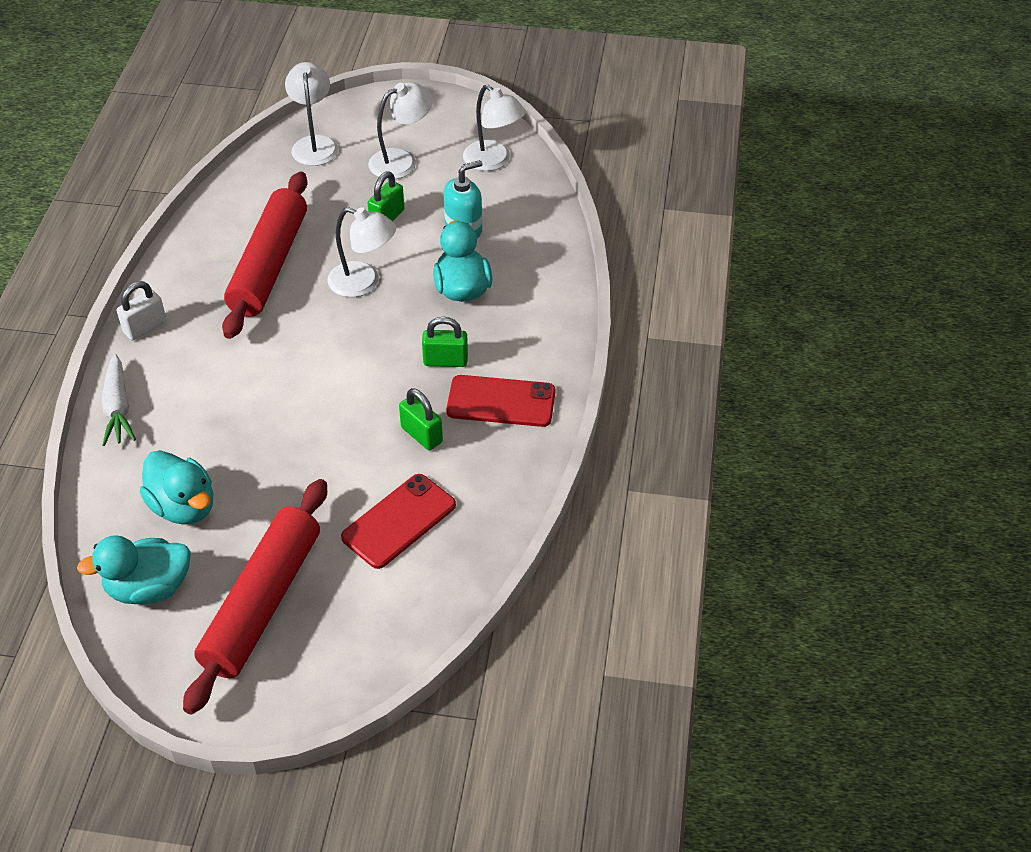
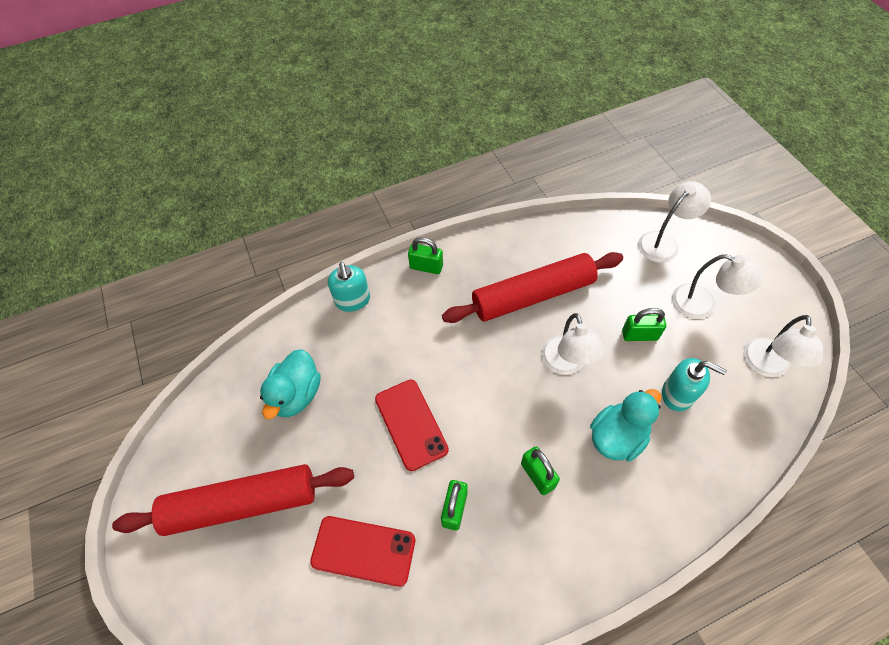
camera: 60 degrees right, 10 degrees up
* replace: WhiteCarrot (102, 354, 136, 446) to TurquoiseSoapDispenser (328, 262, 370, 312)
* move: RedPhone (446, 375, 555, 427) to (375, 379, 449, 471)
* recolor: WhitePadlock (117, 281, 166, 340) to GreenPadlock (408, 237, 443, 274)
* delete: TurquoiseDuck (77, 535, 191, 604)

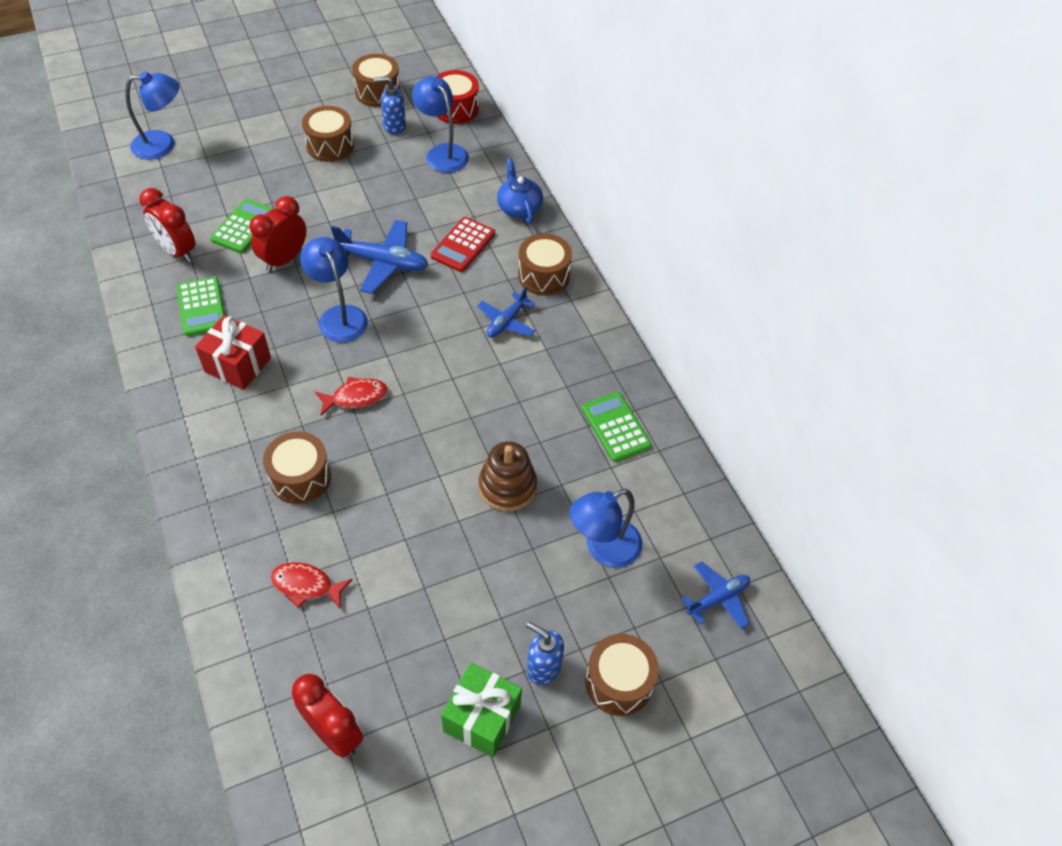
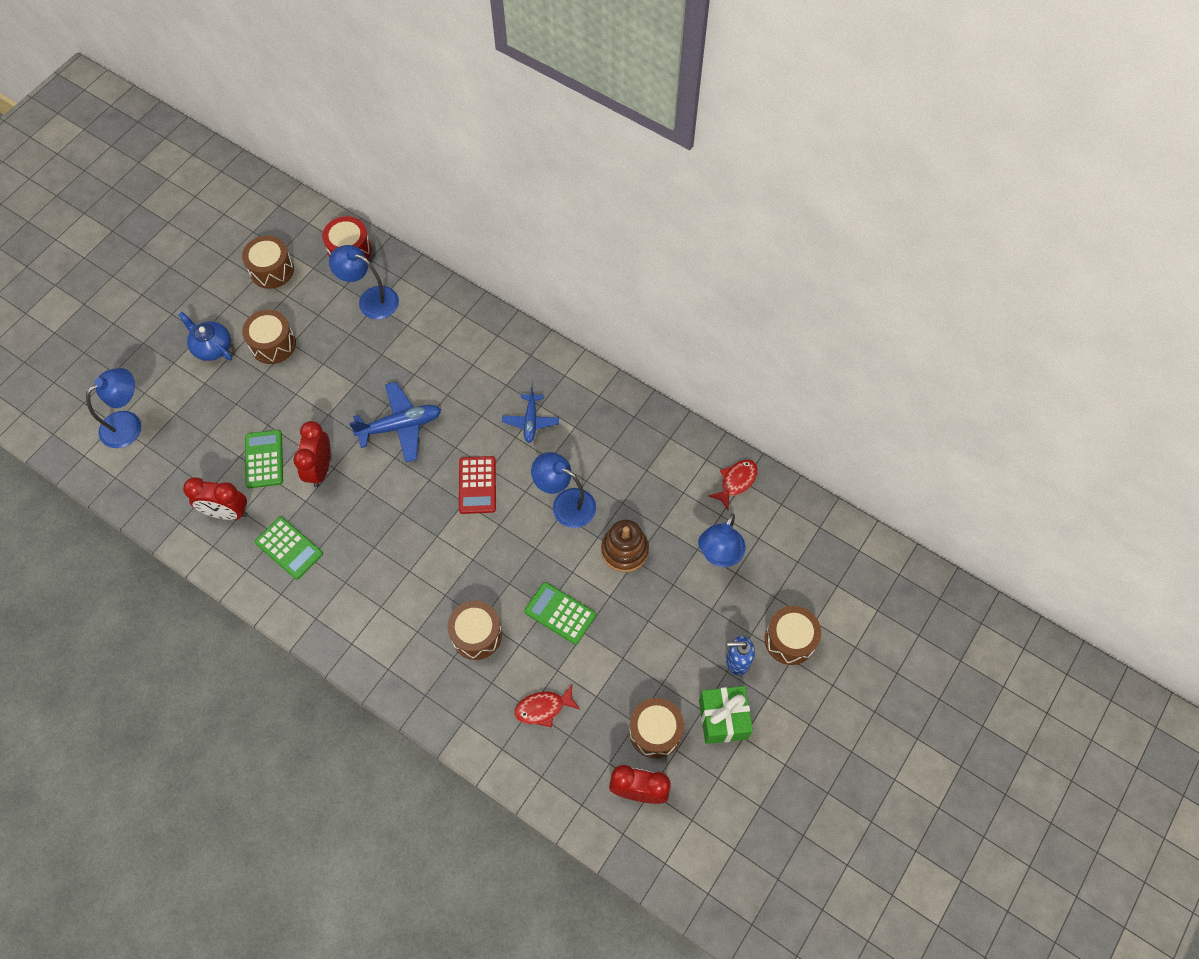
camera: 30 degrees left, 10 degrees up
* move: BlueTeapot (497, 158, 543, 224) to (178, 312, 232, 361)
* move: RedCalculator (431, 217, 495, 272) to (459, 456, 496, 514)
* move: GreenCalculator (582, 392, 652, 462) to (524, 582, 596, 644)
* move: BlueLamp (300, 237, 368, 342) to (531, 452, 596, 528)
* move: BrownDrum (518, 234, 572, 295) to (629, 698, 684, 759)
* move: RedFish (315, 377, 387, 416) to (708, 460, 758, 510)
* delete: RedGift (195, 315, 271, 390)
* delete: BlueSoapDispenser (374, 76, 406, 135)
* delete: BluePlane (681, 561, 750, 629)

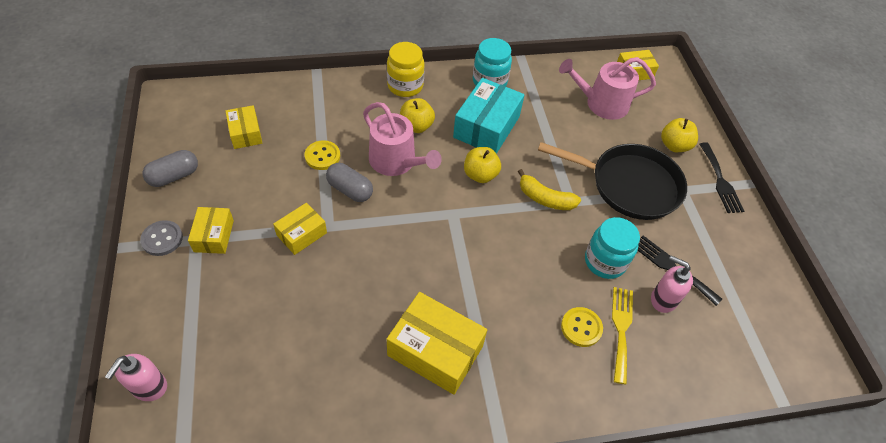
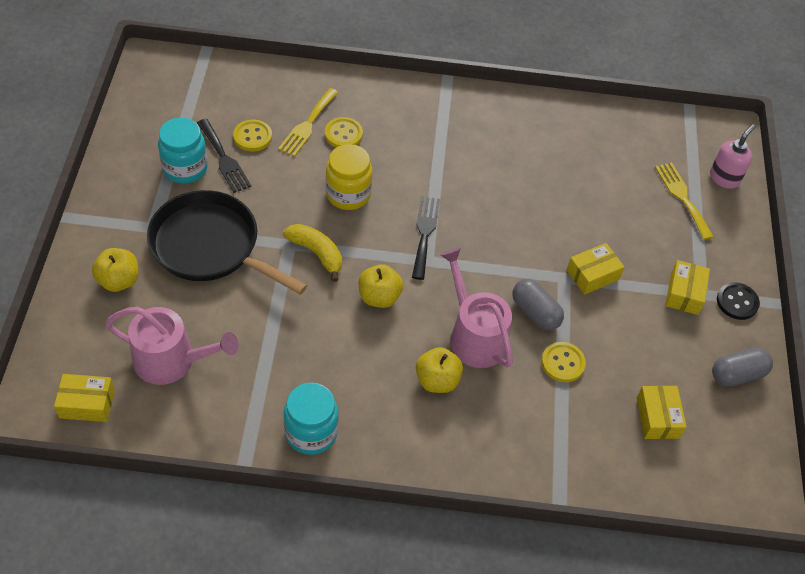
camera: 165 degrees left, 0 degrees up
* move: TurquoiseJar (585, 217, 640, 279) to (158, 117, 208, 184)
* replace: PinkSoapDispenser (651, 255, 693, 313) to YellowButton (233, 120, 272, 151)
* move: YellowJar (387, 42, 425, 97) to (326, 144, 372, 210)
* move: BlackFork (700, 142, 744, 213) to (412, 196, 440, 280)
* insert: YellowFork (655, 162, 714, 240)
* recolor: GreyButton (140, 220, 183, 256) to BlackButton (717, 282, 760, 320)
* delete: YellowBox (387, 292, 487, 395)
* delete: TurquoiseBox (453, 78, 525, 154)

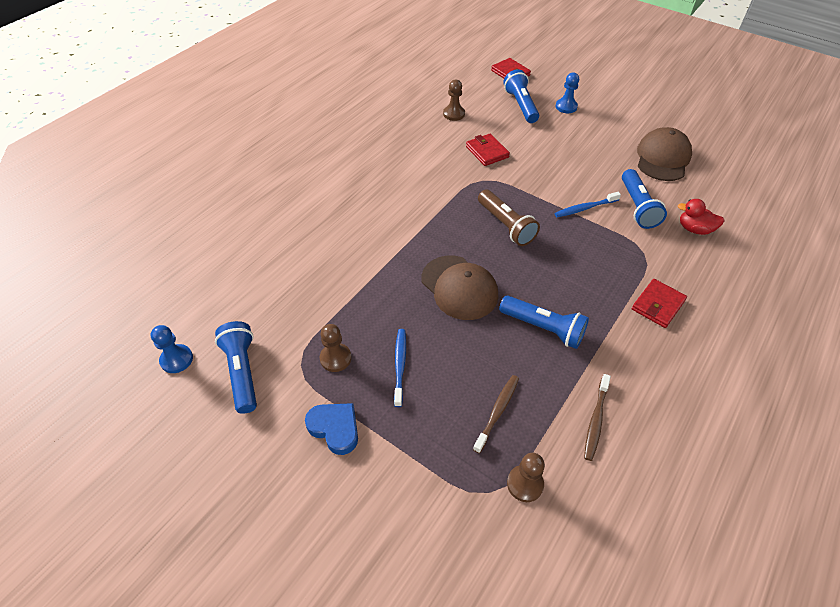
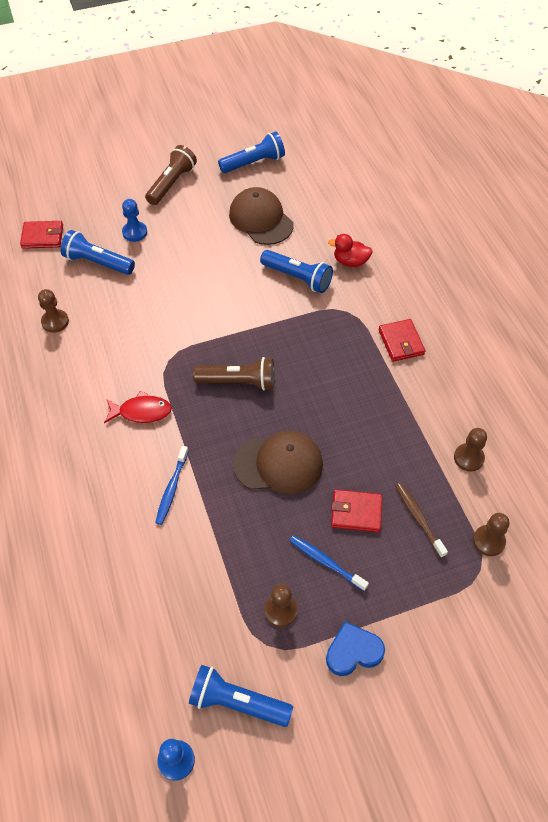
camera: 55 degrees left, 5 degrees up
* insert: RedFish (104, 391, 172, 423)
* insert: BrownFlashlight (145, 145, 197, 205)
* move: BlueToothbrush (554, 192, 621, 217) to (155, 446, 189, 525)
* move: BlueFlashlight (499, 296, 589, 349) to (218, 131, 285, 173)
* rotate: RedDuck (678, 199, 724, 235) = (328, 234, 373, 267) 45 degrees clockwise
* move: RedWallet (466, 134, 510, 166) to (331, 489, 382, 532)
* replace: BrownToothbrush (584, 374, 611, 461) to BrownPawn (454, 428, 487, 472)

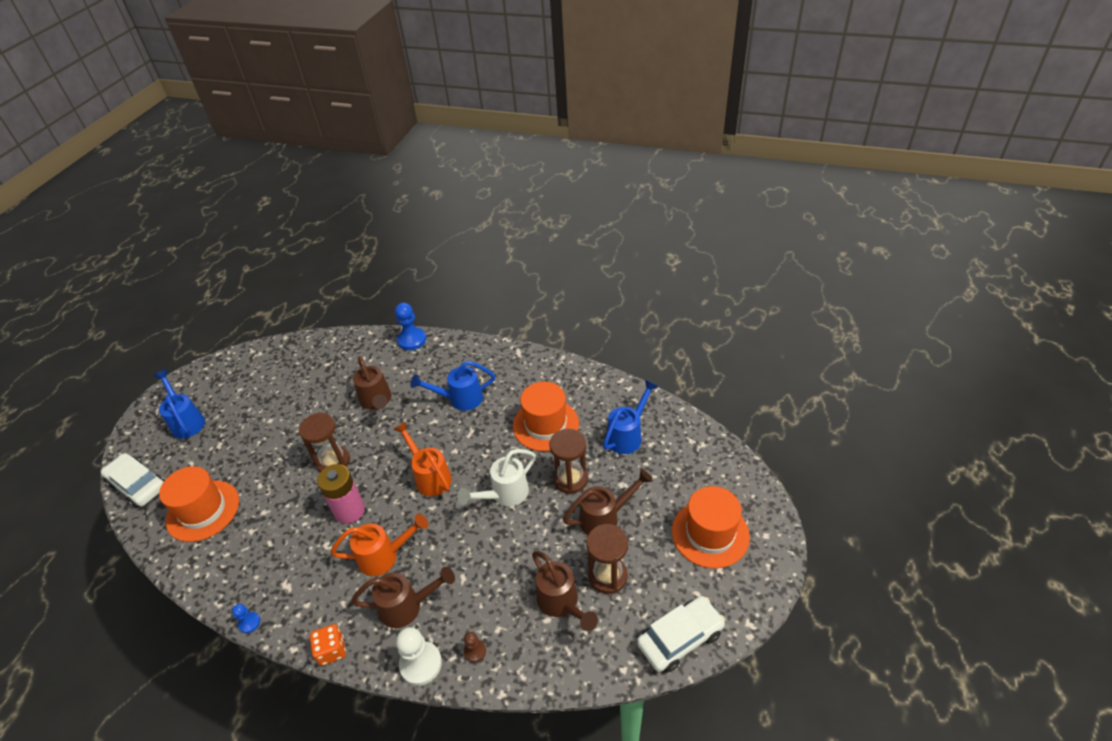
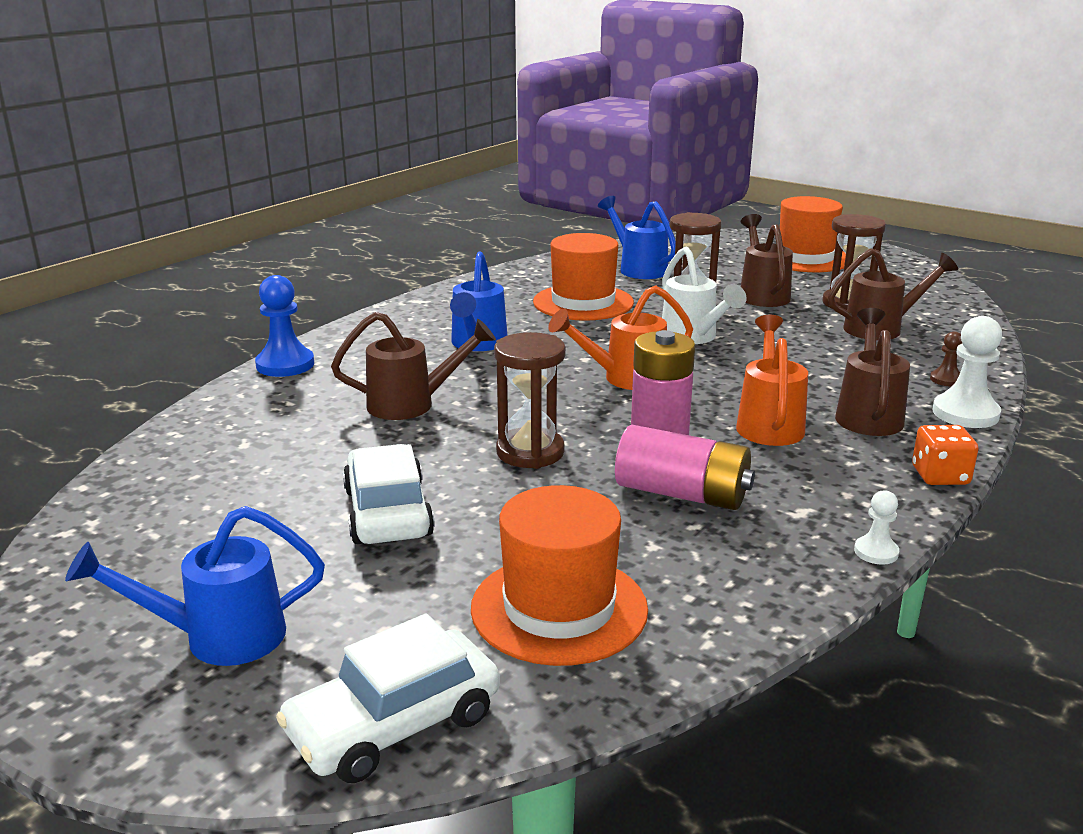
camera: 75 degrees left, 20 degrees down
* move: WhiteCar (637, 596, 725, 673) to (343, 444, 435, 544)
* insert: PinkBattery (615, 425, 755, 510)
* recolor: BluePawn (232, 604, 260, 633) to WhitePawn (854, 490, 899, 565)

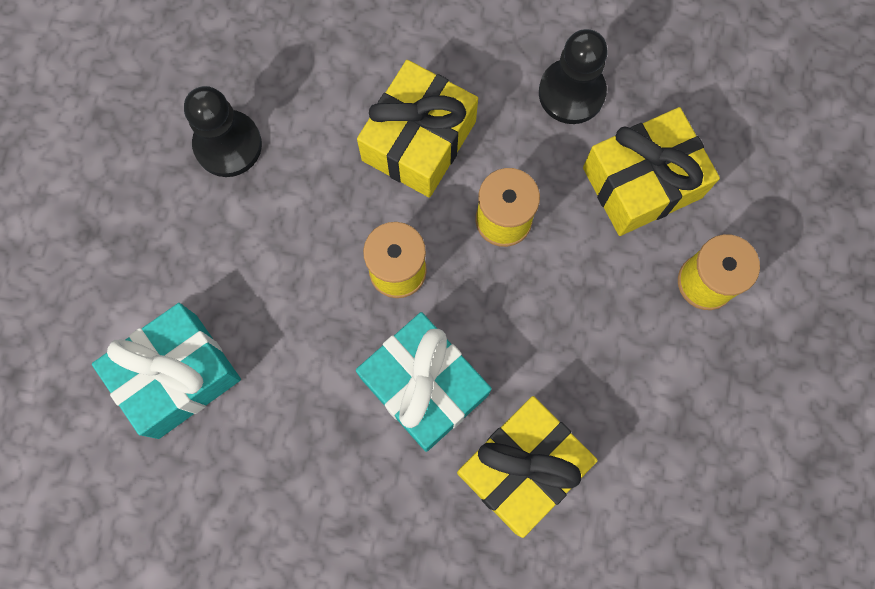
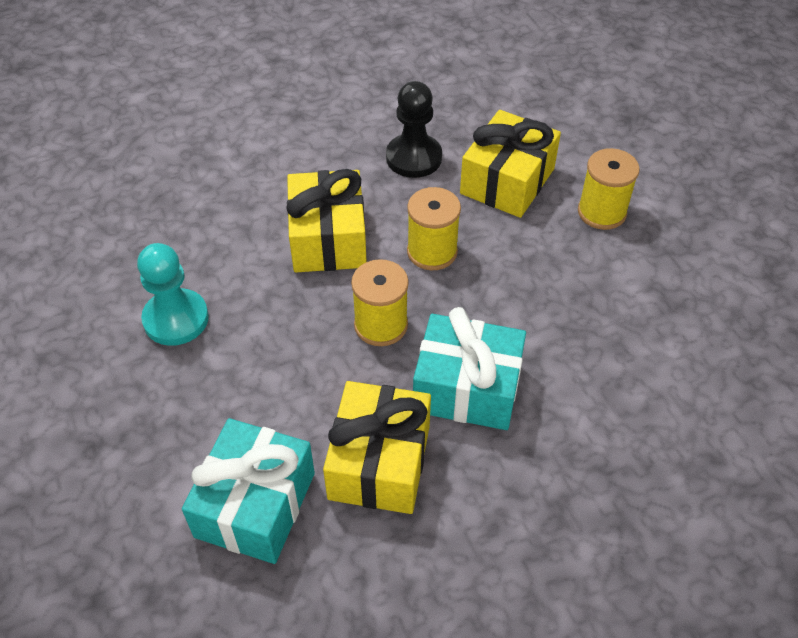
camera: 35 degrees left, 25 degrees down
* recolor: BlackPawn (184, 86, 262, 177) to TurquoisePawn (137, 243, 209, 346)
* move: YellowGift (457, 396, 598, 538) to (323, 381, 431, 514)

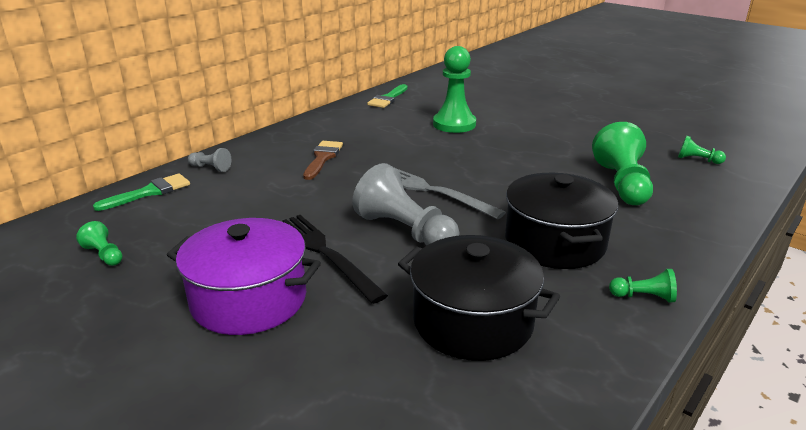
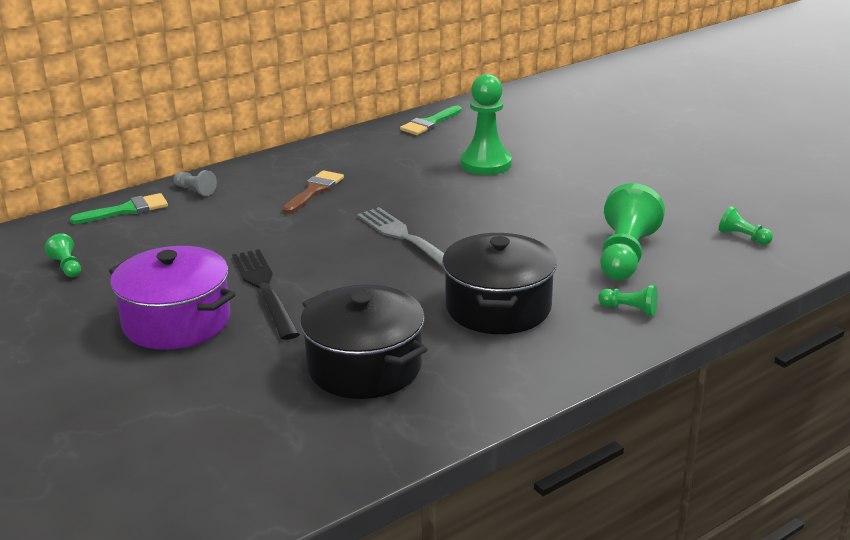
camera: 15 degrees right, 0 degrees up
* move: GreenPawn (609, 269, 677, 302) to (598, 285, 658, 316)
* delete: GreyPawn (352, 163, 459, 246)

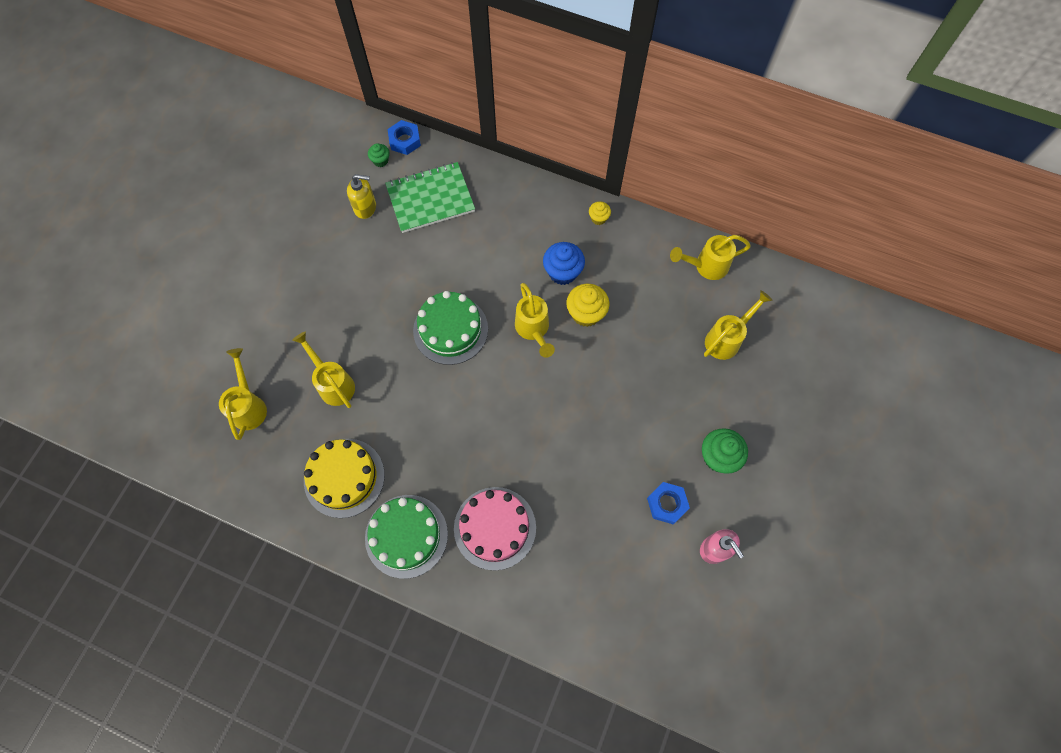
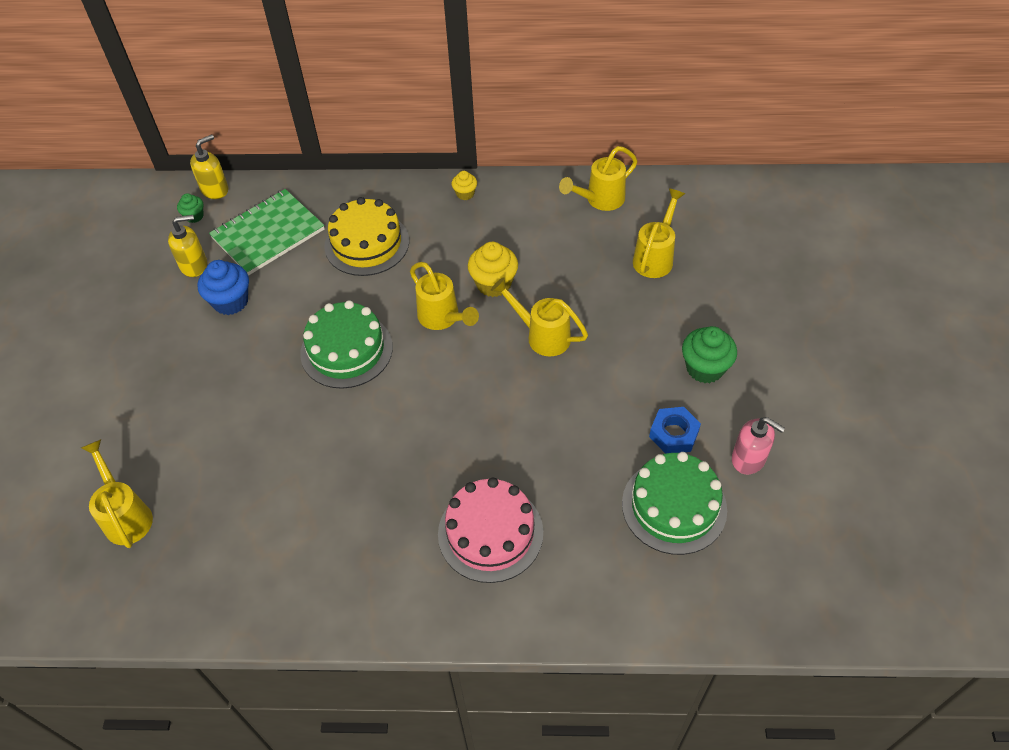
camera: 20 degrees left, 15 degrees down
* replace: BlueNut (387, 120, 421, 155) to YellowSoapDispenser (190, 134, 228, 199)
* move: BlueCupcake (543, 242, 585, 285) to (198, 260, 249, 315)
* move: YellowCake (304, 439, 385, 518) to (324, 197, 409, 276)
* move: YellowWateringCan (292, 332, 355, 408) to (491, 277, 588, 356)
* move: GreenCake (365, 495, 448, 579) to (622, 452, 727, 555)

